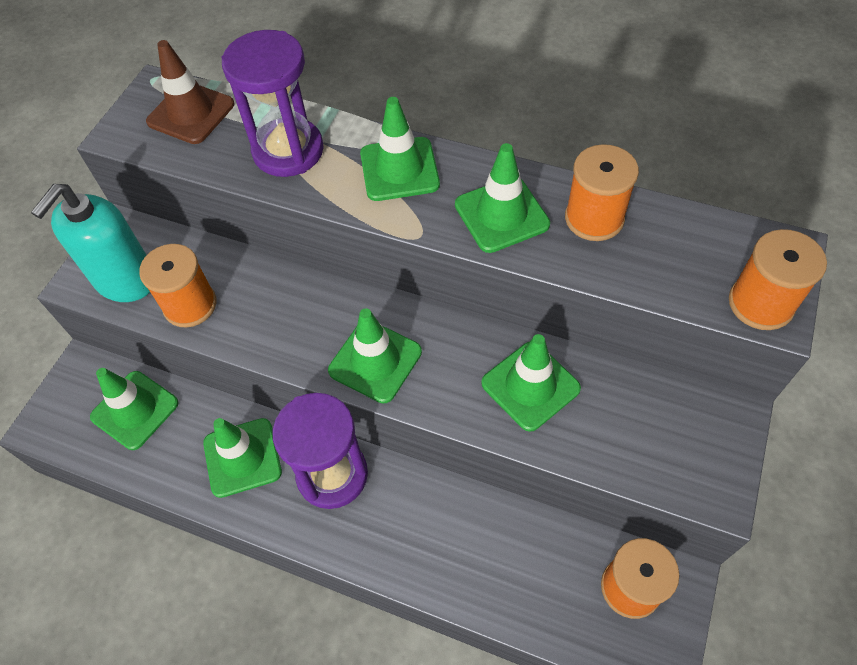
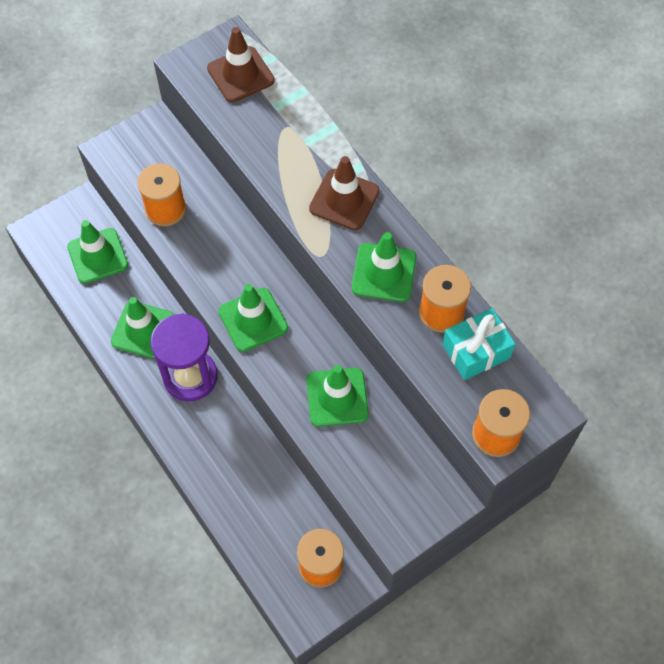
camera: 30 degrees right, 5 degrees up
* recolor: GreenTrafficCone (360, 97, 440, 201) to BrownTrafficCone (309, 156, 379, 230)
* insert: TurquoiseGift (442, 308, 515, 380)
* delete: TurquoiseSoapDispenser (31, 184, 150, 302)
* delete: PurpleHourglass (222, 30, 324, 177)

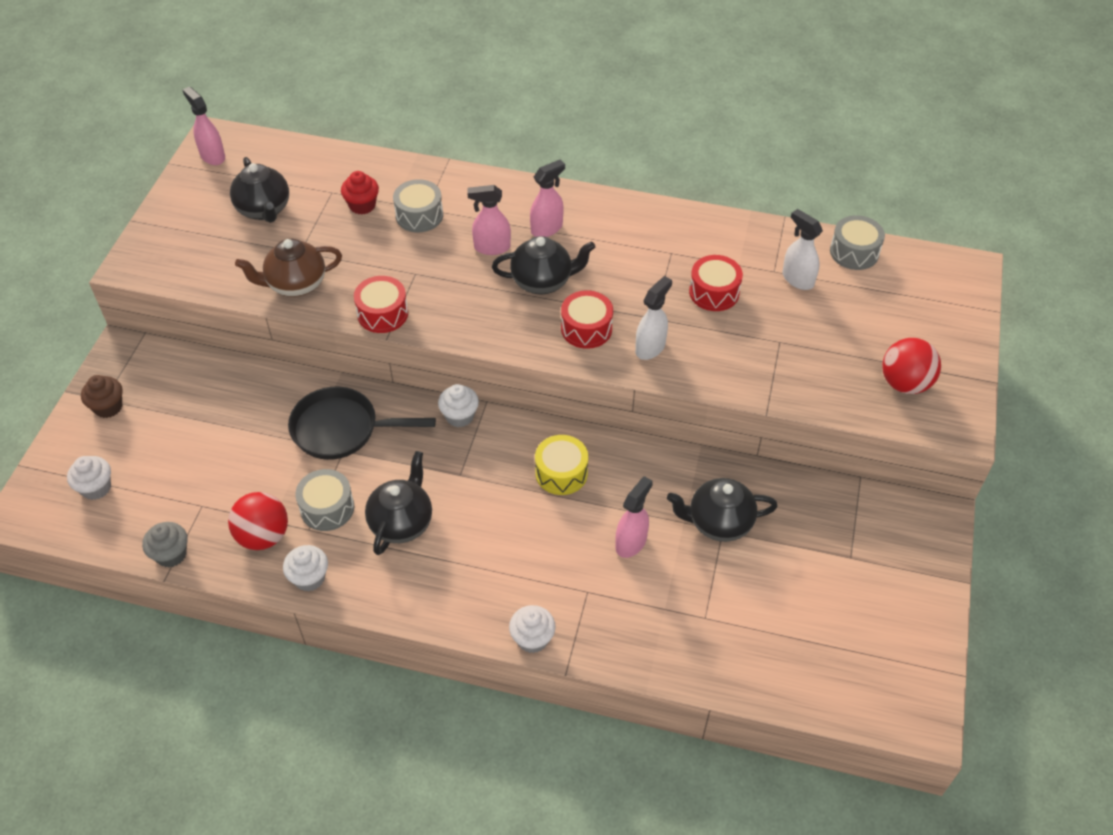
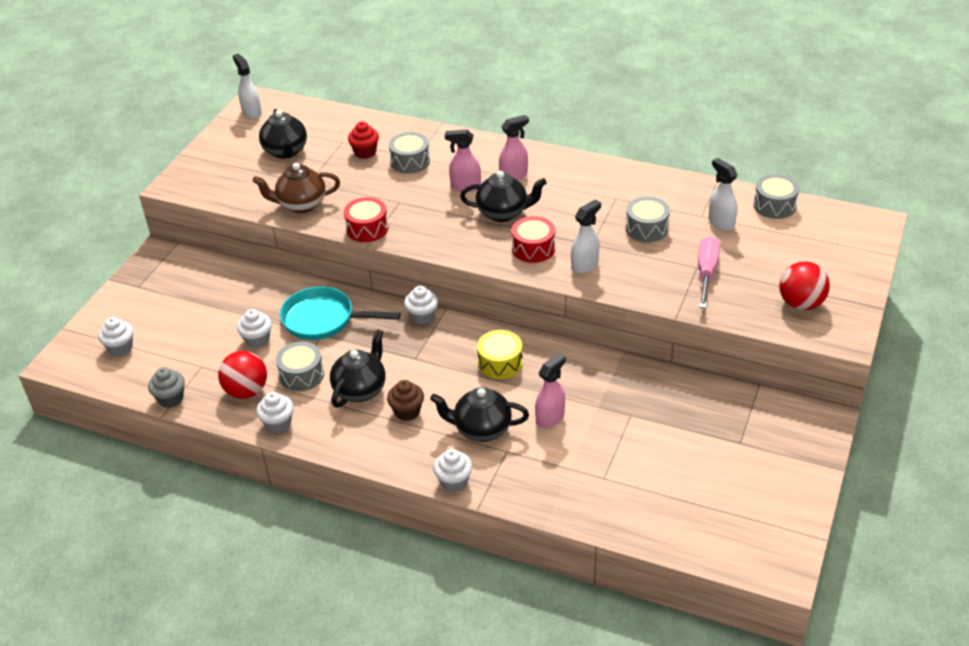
camera: 10 degrees right, 10 degrees down
* recolor: PinkSprayBottle (182, 86, 225, 165) to WhiteSprayBottle (232, 54, 262, 119)
* insert: WhiteCupcake (237, 309, 272, 348)
* recolor: BlackPan (288, 387, 436, 460) to TurquoisePan (280, 286, 401, 340)
* move: BrownCupcake (81, 375, 123, 418) to (387, 380, 424, 421)
* move: BlackTeapot (667, 478, 778, 542) to (430, 387, 529, 442)
* recolor: RedDrum (689, 255, 743, 311) to GreyDrum (626, 196, 670, 242)
* insert: PinkScrewdriver (698, 236, 720, 308)

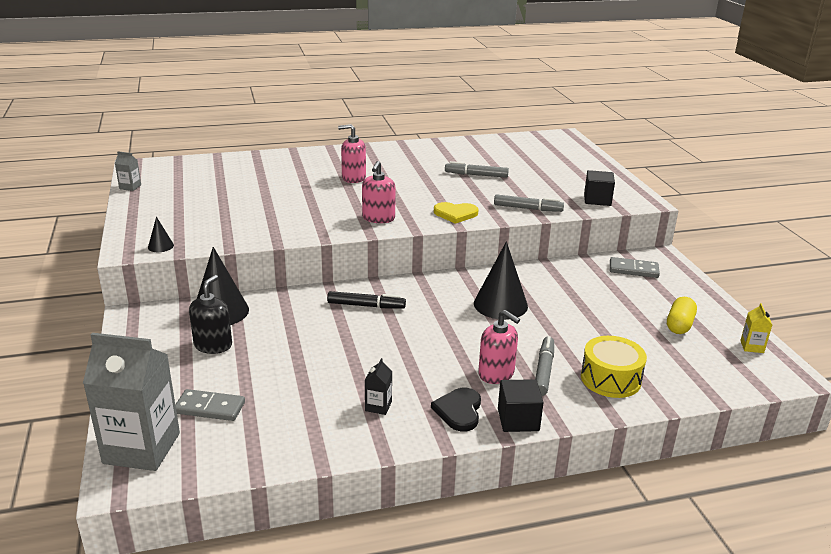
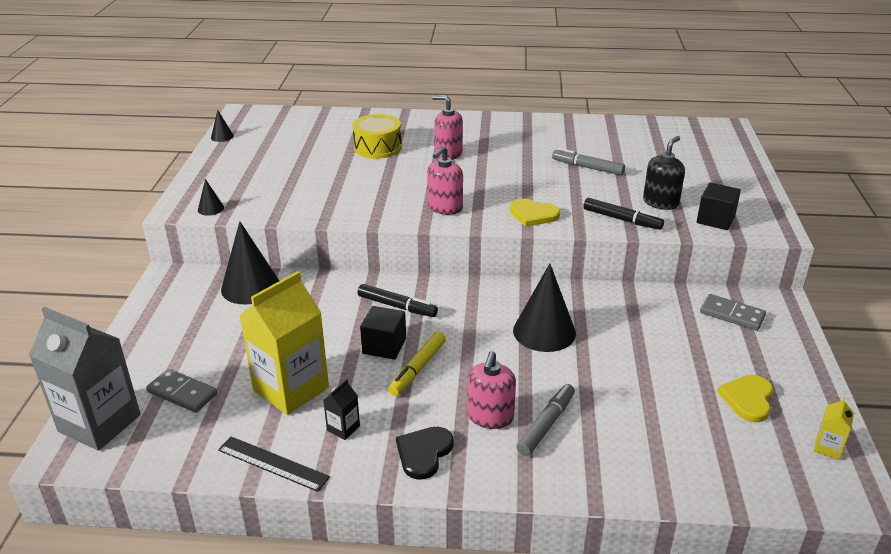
camera: 20 degrees right, 5 degrees up
* replace: GreyCarton (115, 151, 141, 191) to BlackCone (211, 110, 234, 142)
* insert: BlackRuler (218, 436, 330, 492)
* insert: YellowCarton (239, 271, 329, 415)
* move: YellowDrum (581, 336, 647, 398) to (352, 114, 402, 159)
* move: BlackCube (498, 379, 544, 432) to (360, 306, 406, 360)
* insert: YellowMarker (388, 332, 446, 396)
* rotate: PinkSoapDispenser (478, 310, 520, 384) = (467, 351, 516, 429) 45 degrees clockwise
* recolor: GreyMarker (494, 194, 564, 212) to BlackMarker (584, 198, 664, 230)
* move: BlackSoapDispenser (189, 275, 232, 354) to (643, 136, 685, 210)
* replace: YellowCapsule (667, 297, 697, 334) to YellowHeart (717, 375, 773, 422)

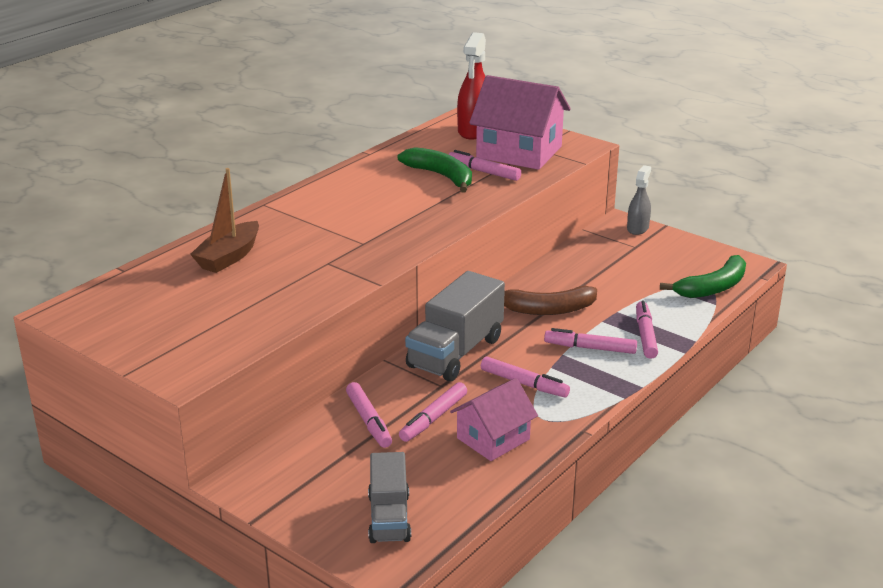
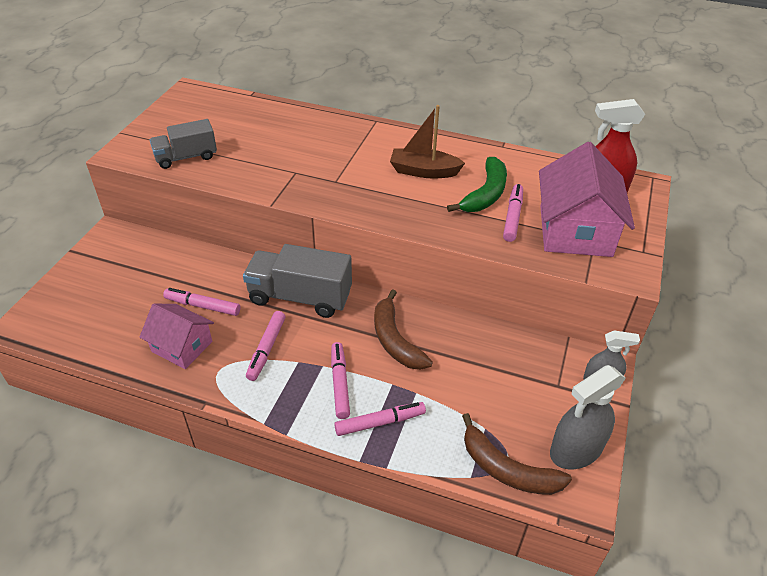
camera: 70 degrees right, 15 degrees up
* move: GreyTruck (368, 452, 411, 543) to (150, 119, 217, 169)
* move: BrownBoat (190, 168, 259, 273) to (390, 105, 465, 178)
* recolor: GreenBanana (660, 255, 746, 298) to BrownBanana (462, 413, 572, 495)
* insert: GreySprayBottle (550, 365, 626, 469)
* delete: PinkMarker (346, 382, 392, 448)

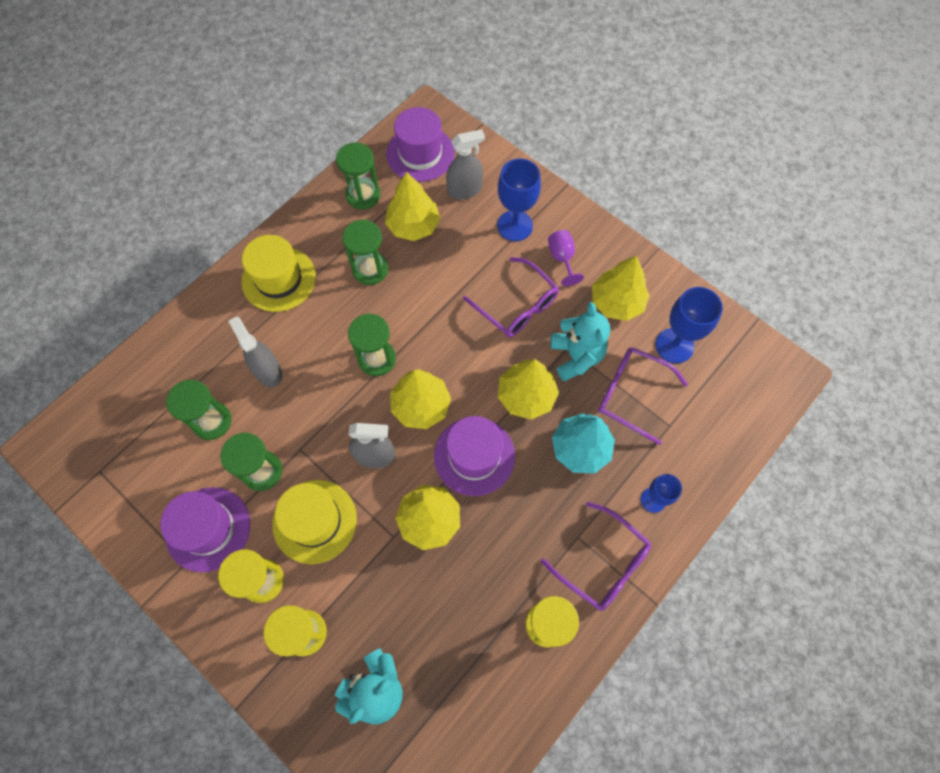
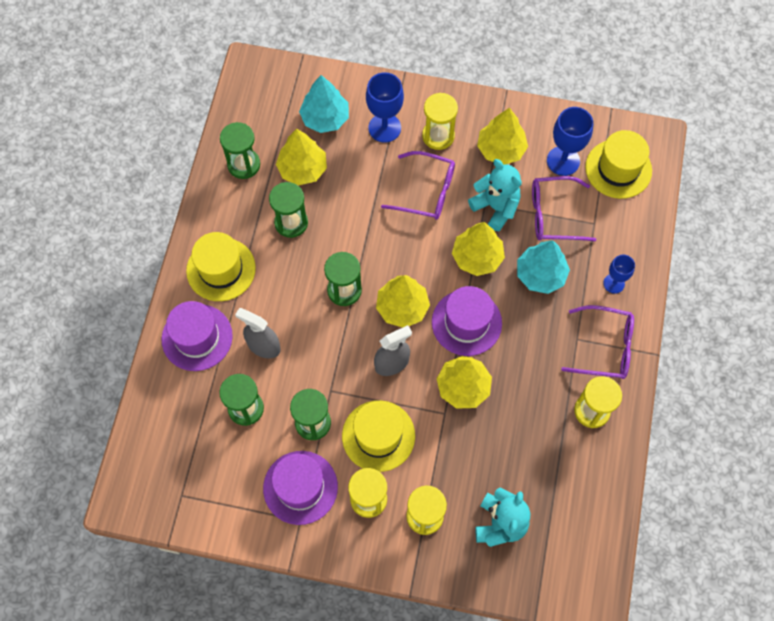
camera: 30 degrees left, 0 degrees up
* move: PurpleHat (386, 107, 455, 182) to (162, 301, 233, 371)
* replace: GreySprayBottle (446, 129, 485, 200) to TurquoiseTree (299, 75, 349, 133)
* replace: PurpleGoblet (548, 230, 584, 286) to YellowHourglass (422, 93, 458, 150)
* insert: YellowHat (585, 130, 652, 199)

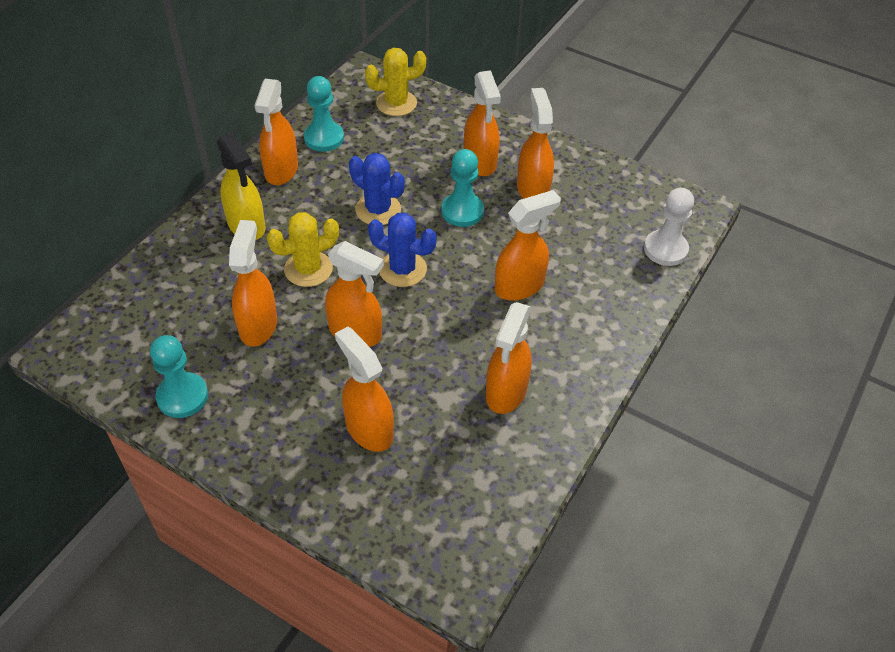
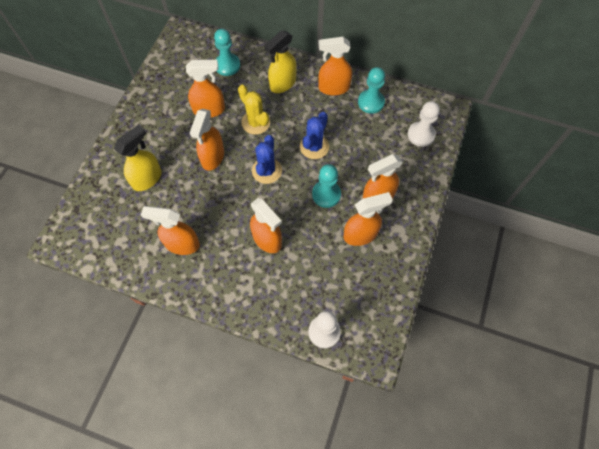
camera: 80 degrees right, 15 degrees up
* recolor: OrangeSprayBottle (335, 327, 394, 452) to YellowSprayBottle (114, 124, 162, 191)
* move: TurquoisePawn (150, 335, 208, 418) to (214, 29, 240, 76)
* replace: YellowCactus (365, 48, 426, 116) to WhitePawn (408, 101, 440, 147)

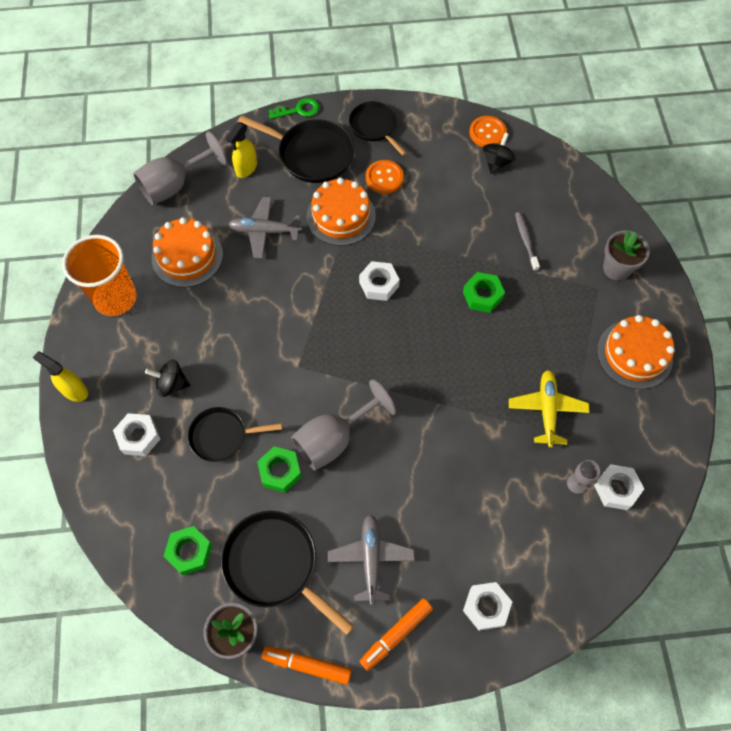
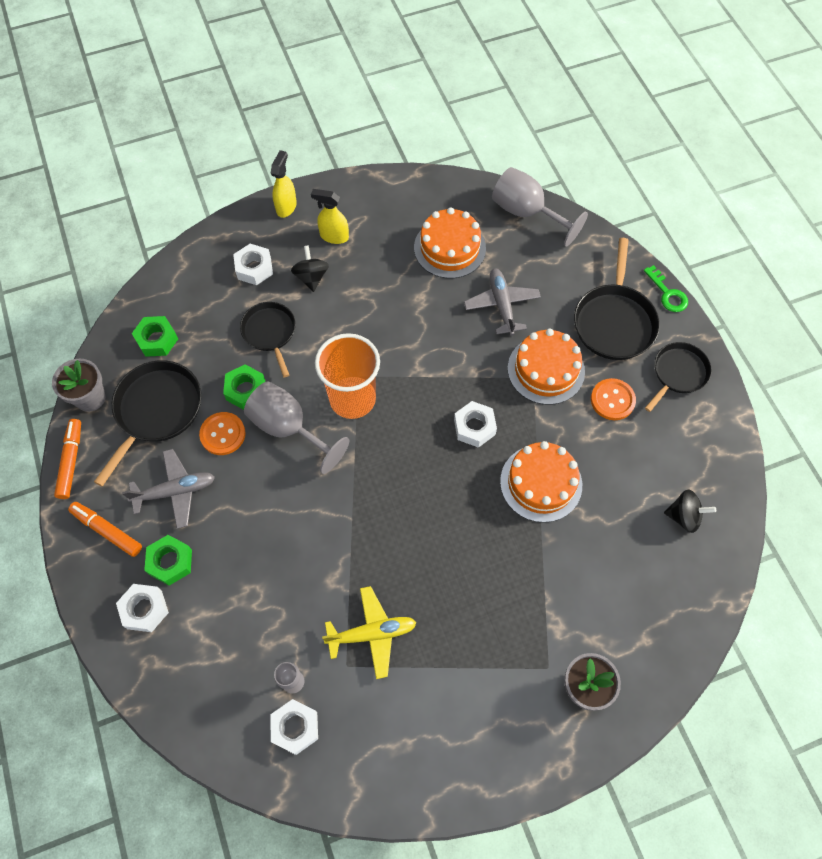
camera: 75 degrees right, 0 degrees up
* move: GreenNut (463, 272, 505, 313) to (144, 535, 192, 586)
* move: OrangeButton (469, 116, 507, 147) to (199, 412, 246, 455)
* move: YellowSprayBottle (226, 122, 257, 178) to (311, 189, 349, 244)
* move: OrangeCup (62, 235, 137, 316) to (315, 333, 380, 419)
* move: OrangeCake (597, 315, 675, 389) to (500, 441, 582, 523)
* delete: GreyToothbrush (515, 212, 540, 271)

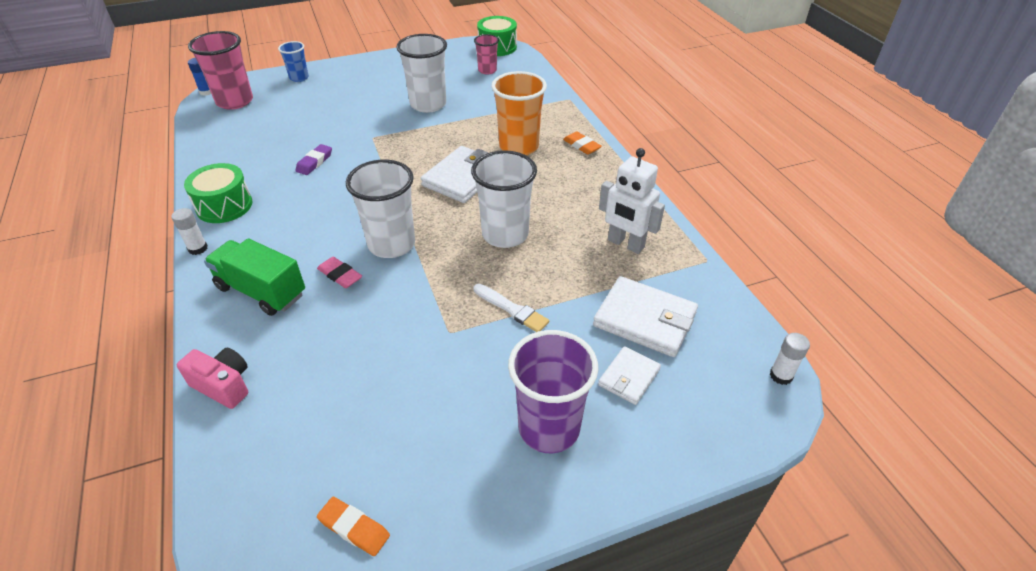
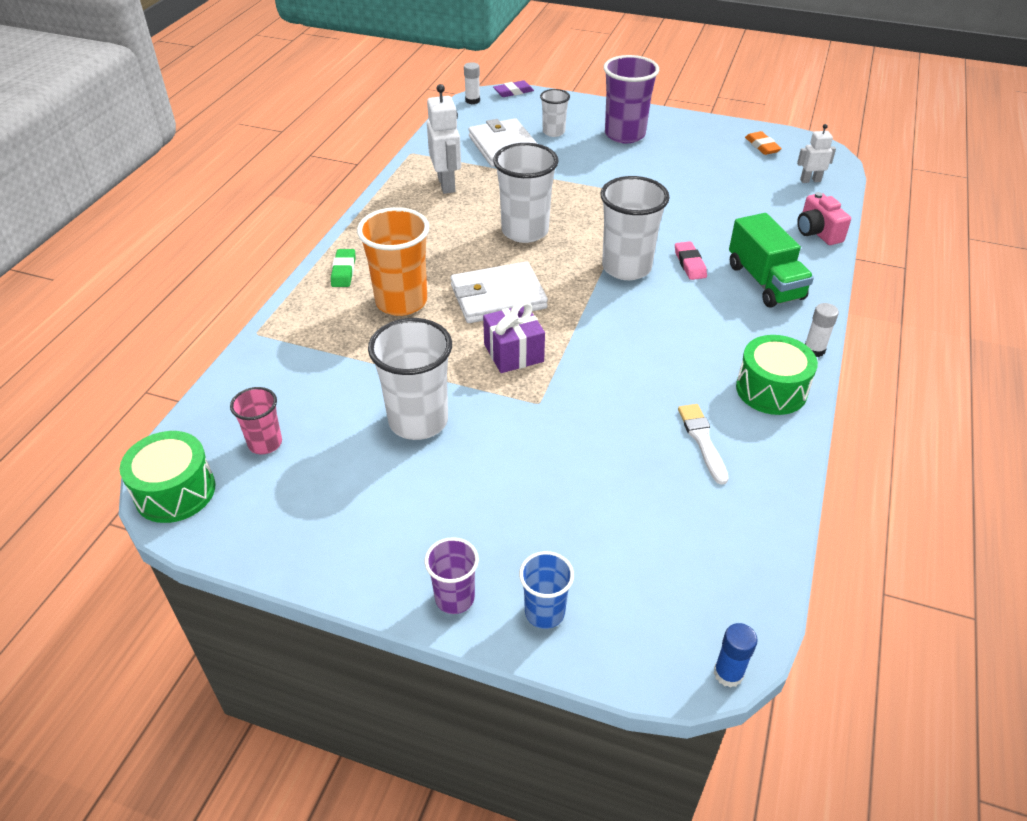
camera: 140 degrees left, 0 degrees up
* recolor: OrangeEraser (563, 131, 602, 155) to GreenEraser (331, 249, 356, 287)
* insert: PurpleCup (425, 537, 479, 614)
* insert: PurpleGift (483, 301, 545, 373)
* move: PurpleEraser (295, 144, 332, 175) to (493, 80, 534, 97)
* replace: WhiteWallet (598, 346, 661, 405) to WhiteCup (540, 89, 570, 137)
* move: WhiteBrush (474, 284, 549, 332) to (678, 404, 729, 485)
* insert: WhiteRobot (797, 124, 836, 183)
* delete: PinkCup (188, 31, 253, 110)

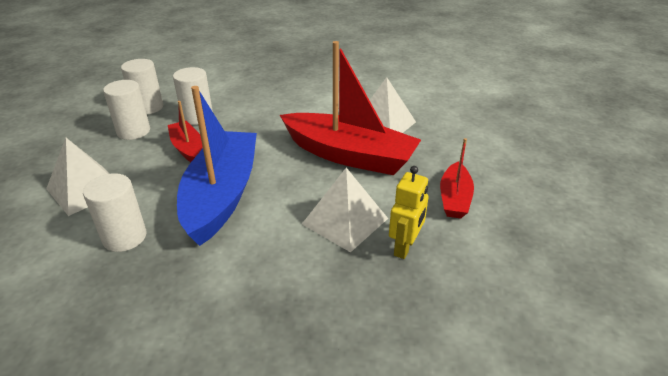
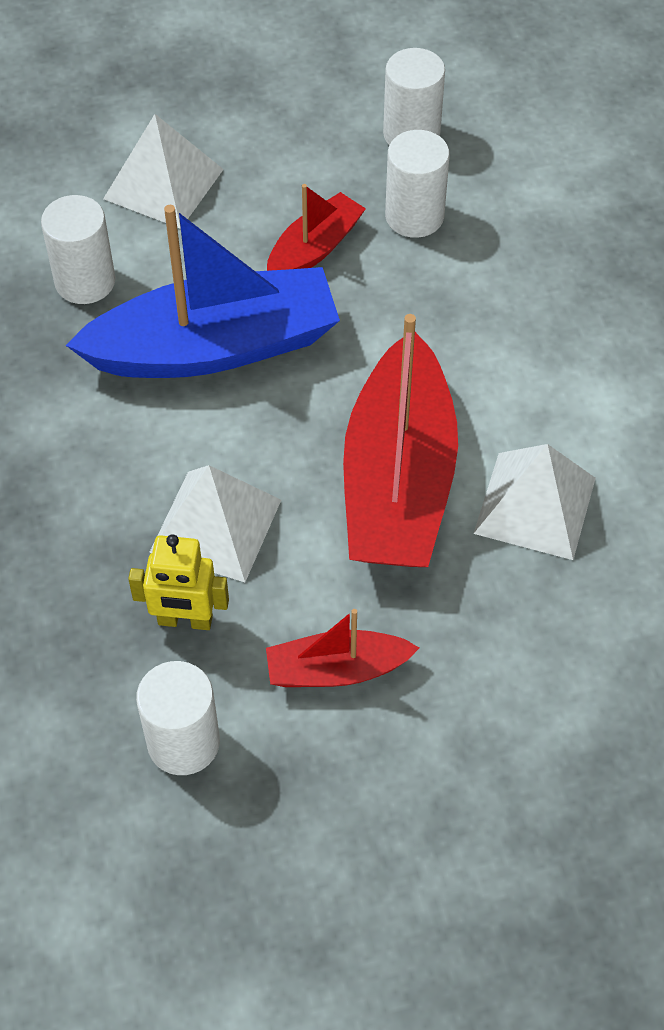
camera: 70 degrees right, 20 degrees up
* move: WhiteCylinder (103, 80, 150, 140) to (136, 661, 220, 775)

